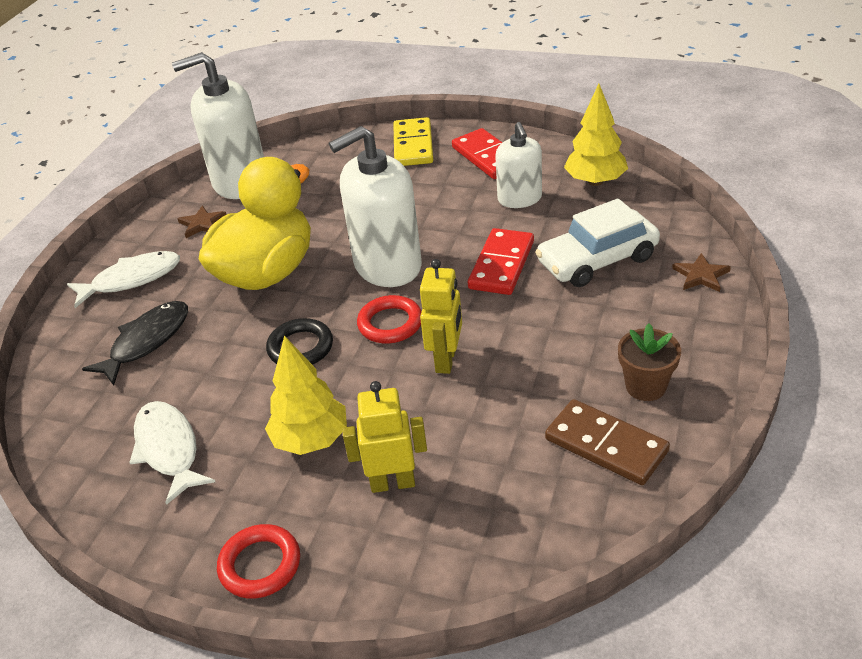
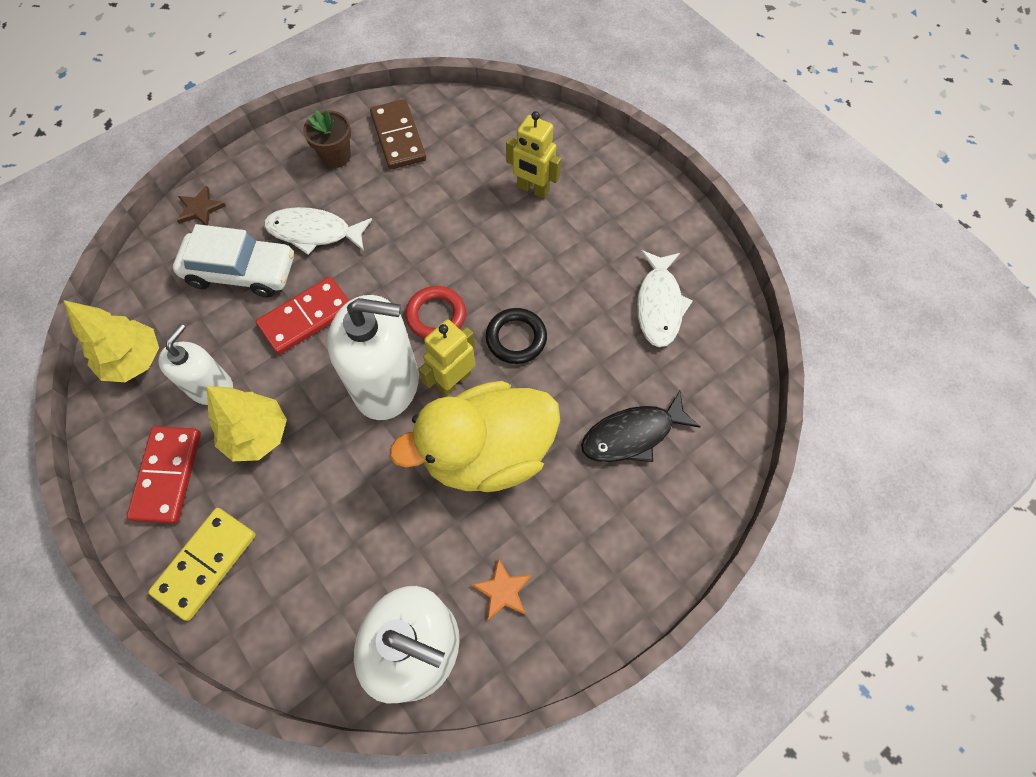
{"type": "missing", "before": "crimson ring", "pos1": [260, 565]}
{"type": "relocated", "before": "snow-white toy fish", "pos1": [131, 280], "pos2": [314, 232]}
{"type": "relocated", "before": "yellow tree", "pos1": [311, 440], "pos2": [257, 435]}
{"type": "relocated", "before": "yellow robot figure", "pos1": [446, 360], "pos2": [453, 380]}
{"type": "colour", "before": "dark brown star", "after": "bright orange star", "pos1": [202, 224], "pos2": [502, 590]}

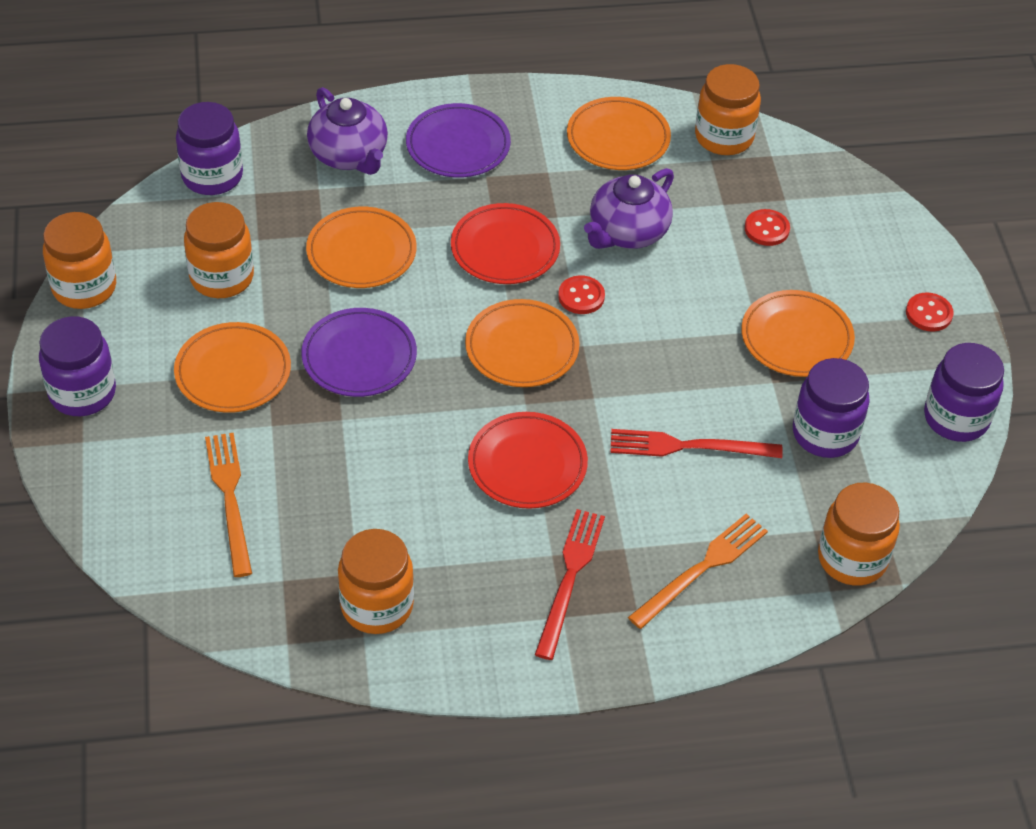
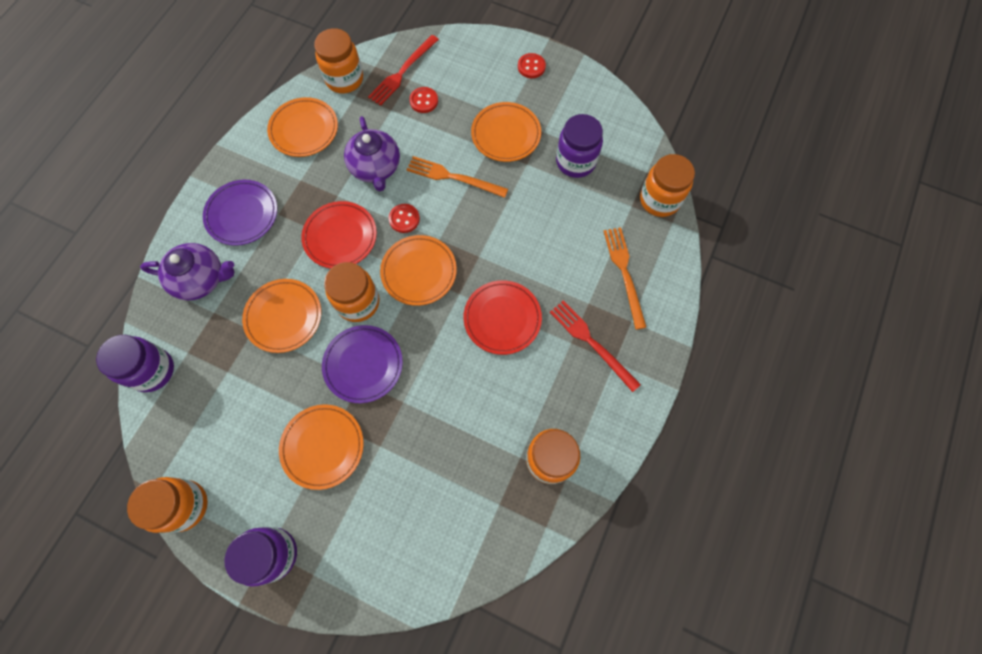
{"type": "missing", "before": "royal purple jar", "pos1": [956, 418]}
{"type": "relocated", "before": "bright orange jar", "pos1": [222, 277], "pos2": [358, 302]}
{"type": "relocated", "before": "bright orange table fork", "pos1": [229, 498], "pos2": [453, 177]}
{"type": "relocated", "before": "crimson table fork", "pos1": [688, 447], "pos2": [402, 72]}

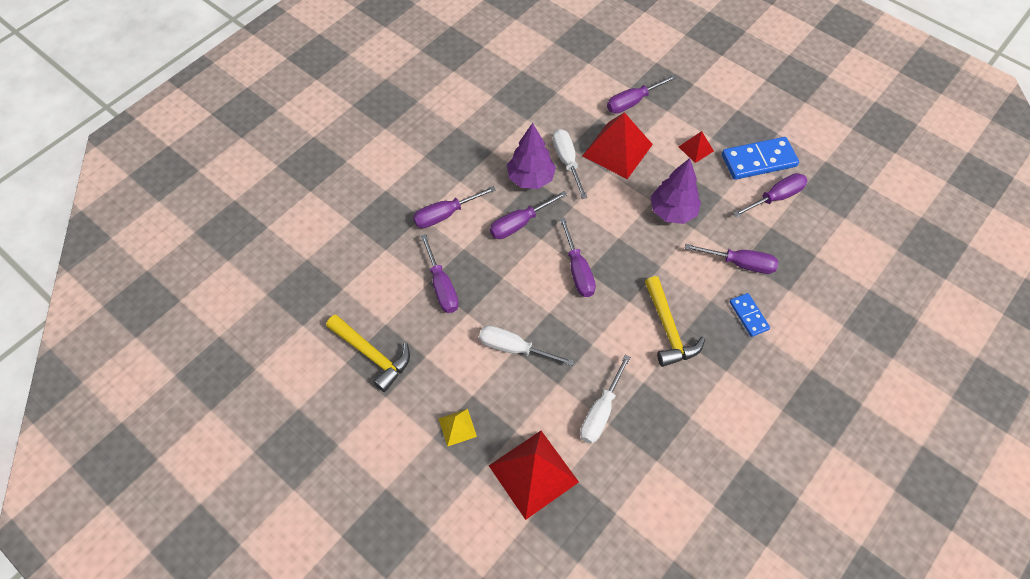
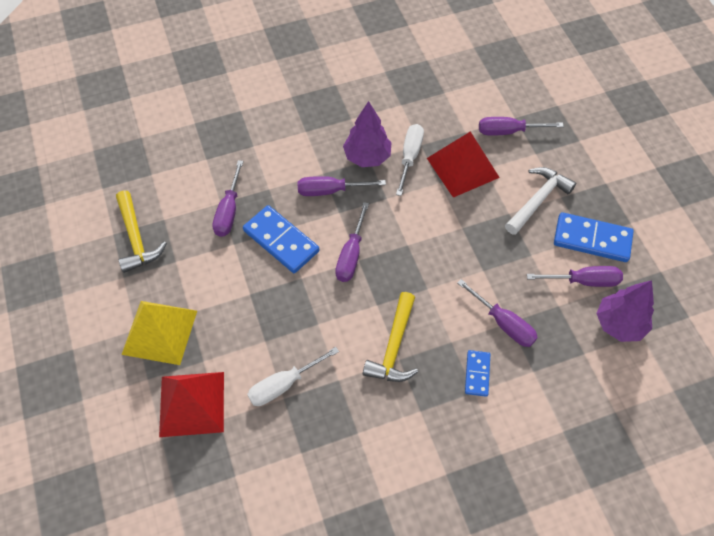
{"type": "missing", "before": "royal purple screwdriver", "pos1": [445, 214]}
{"type": "missing", "before": "snow-white screwdriver", "pos1": [514, 348]}
{"type": "appeared", "after": "royal blue domino piece", "pos2": [281, 241]}
{"type": "relocated", "before": "royal purple tree", "pos1": [672, 212], "pos2": [619, 324]}
{"type": "exchanged", "before": "crimson pyramid shape", "after": "snow-white carpenter's hammer", "pos1": [695, 149], "pos2": [538, 200]}
{"type": "size", "before": "yellow pyramid shape", "pos1": [457, 427], "pos2": [160, 332], "scale": 2.04}

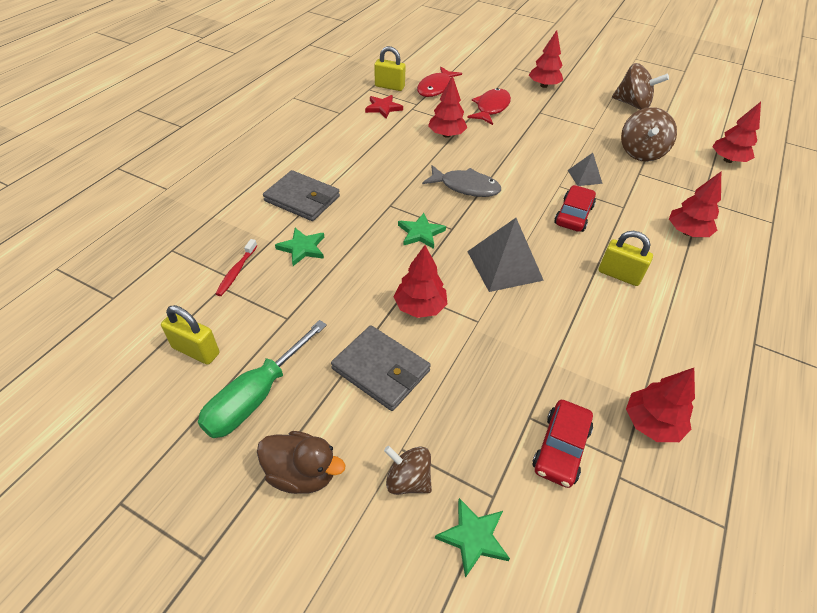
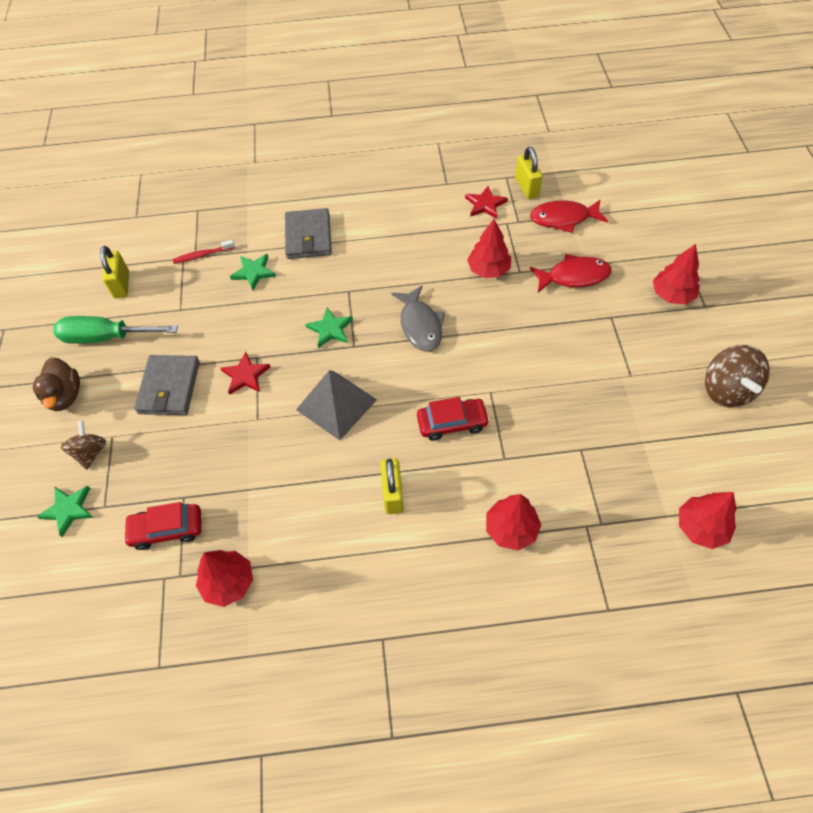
{"type": "missing", "before": "grey pyramid shape", "pos1": [584, 176]}
{"type": "missing", "before": "dark brown whirligig", "pos1": [641, 153]}
{"type": "exchanged", "before": "crimson tree", "after": "crimson star", "pos1": [420, 307], "pos2": [245, 375]}

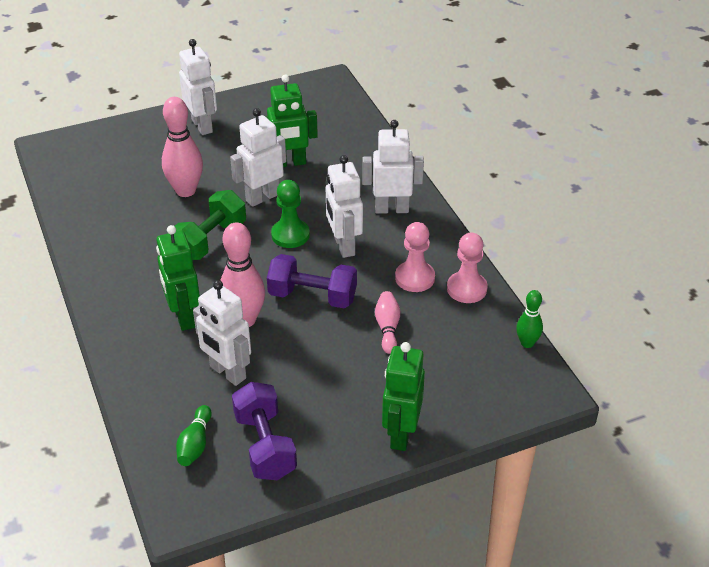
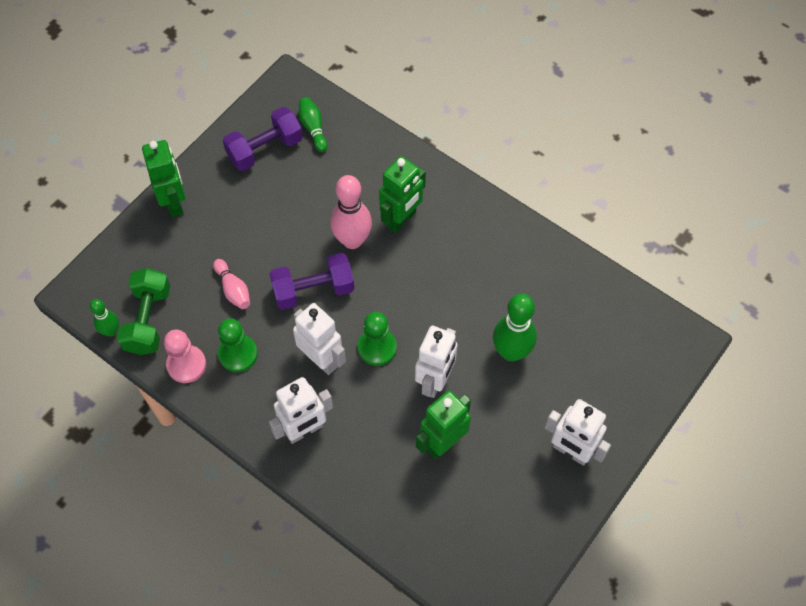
{"type": "missing", "before": "snow-white robot figure", "pos1": [227, 373]}
{"type": "relocated", "before": "leaf-green hand weight", "pos1": [210, 240], "pos2": [148, 320]}
{"type": "colour", "before": "rose-pink skittle", "after": "leaf-green skittle", "pos1": [185, 190], "pos2": [511, 352]}
{"type": "colour", "before": "rose-pink chess pawn", "after": "leaf-green chess pawn", "pos1": [414, 278], "pos2": [238, 354]}
{"type": "spun", "before": "leaf-green robot figure", "pos1": [183, 317], "pos2": [401, 219], "turn": 90}
{"type": "spun", "before": "royal purple hand weight", "pos1": [265, 445], "pos2": [265, 149], "turn": -75}

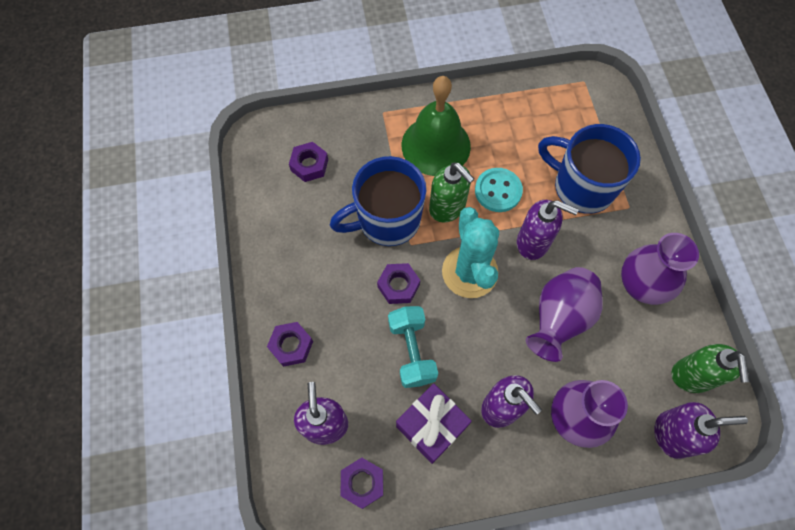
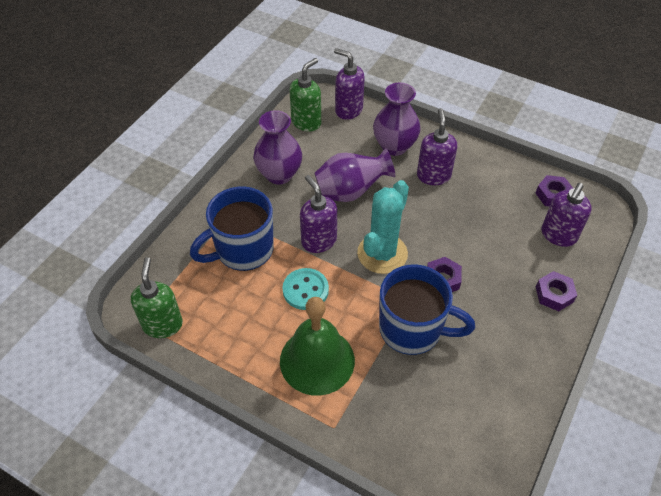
{"type": "missing", "before": "royal purple nut", "pos1": [309, 165]}
{"type": "missing", "before": "turquoise hand weight", "pos1": [412, 351]}
{"type": "missing", "before": "royal purple present", "pos1": [431, 426]}
{"type": "relocated", "before": "leaf-green pump bottle", "pos1": [447, 208], "pos2": [162, 324]}
{"type": "spun", "before": "royal blue mug", "pos1": [581, 186], "pos2": [243, 250], "turn": 75}

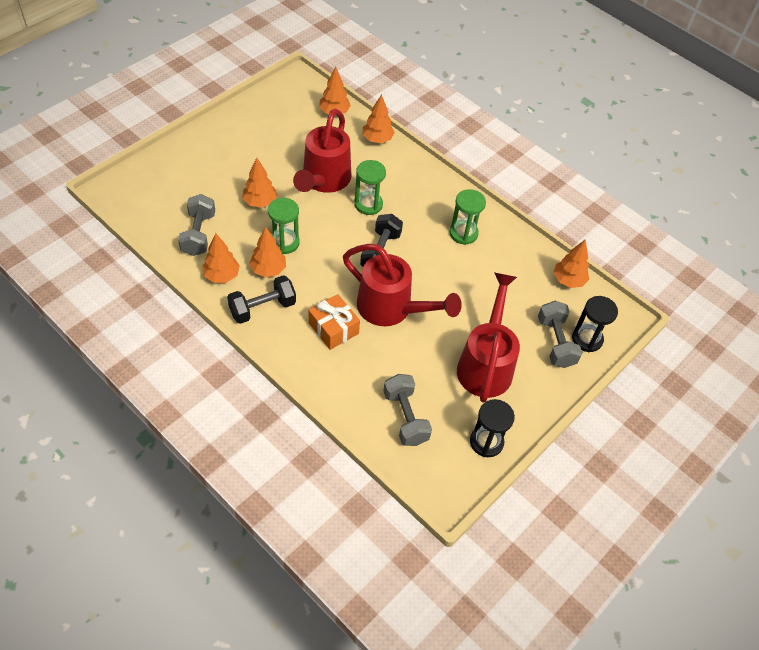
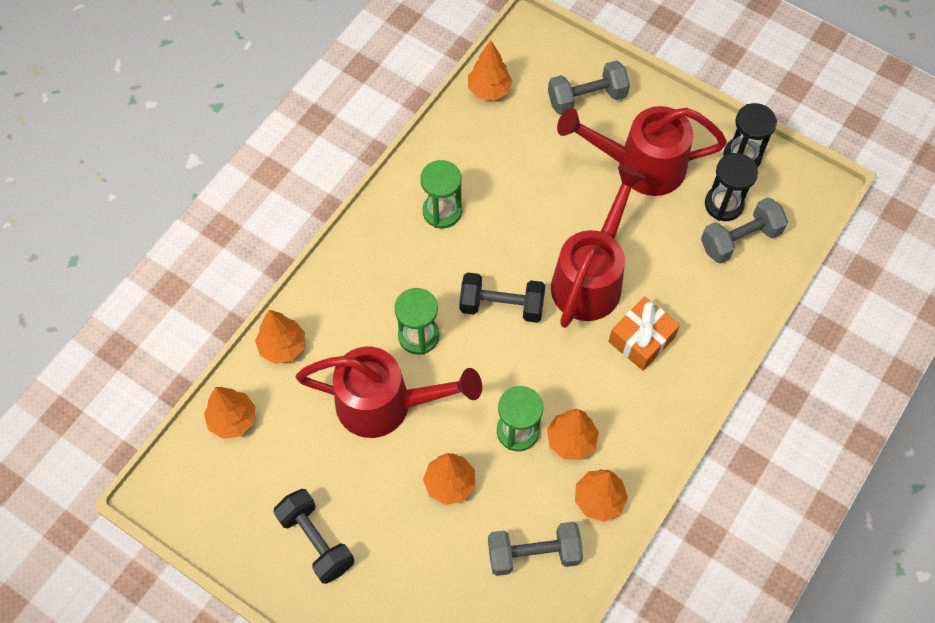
{"type": "relocated", "before": "jet-black hand weight", "pos1": [262, 308], "pos2": [316, 541]}
{"type": "relocated", "before": "jet-black sandglass", "pos1": [587, 339], "pos2": [723, 204]}

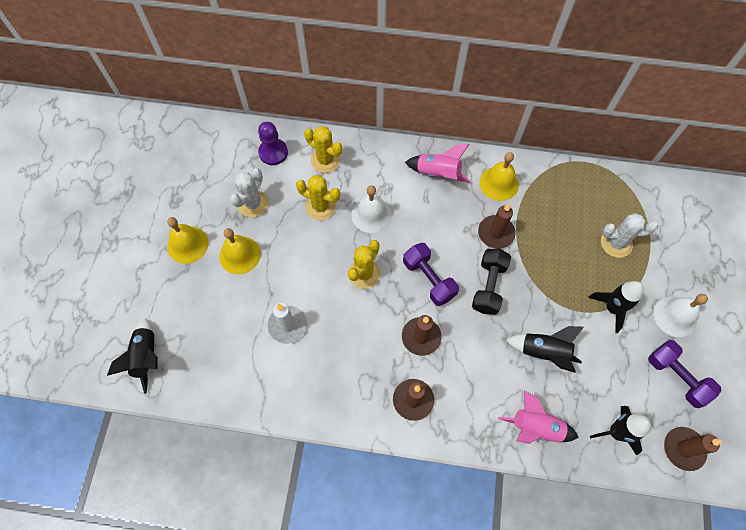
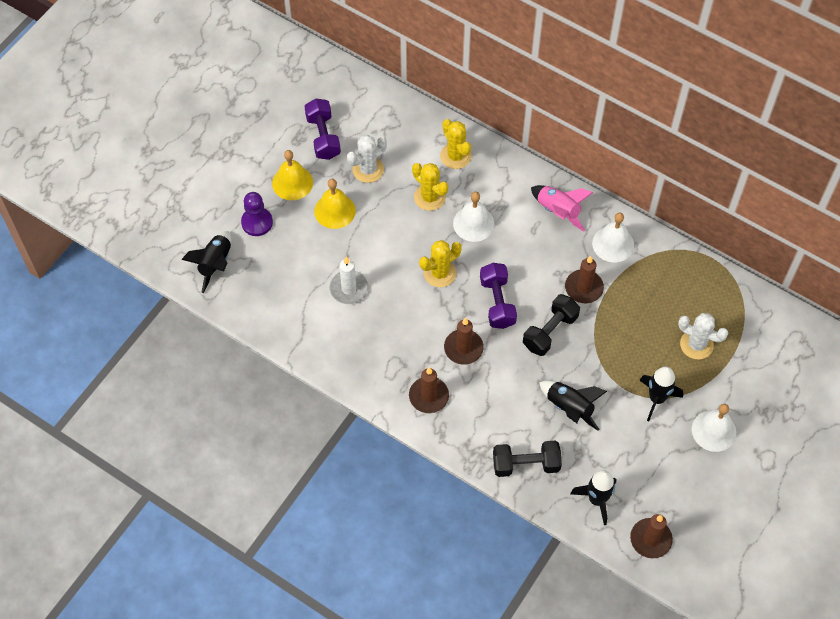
{"type": "relocated", "before": "royal purple chess pawn", "pos1": [273, 152], "pos2": [257, 222]}
{"type": "relocated", "before": "royal purple hand weight", "pos1": [676, 377], "pos2": [323, 137]}
{"type": "exchanged", "before": "rose-pink toy rocket", "after": "jet-black hand weight", "pos1": [535, 427], "pos2": [526, 464]}
{"type": "colour", "before": "yellow bell", "after": "snow-white bell", "pos1": [499, 183], "pos2": [613, 244]}

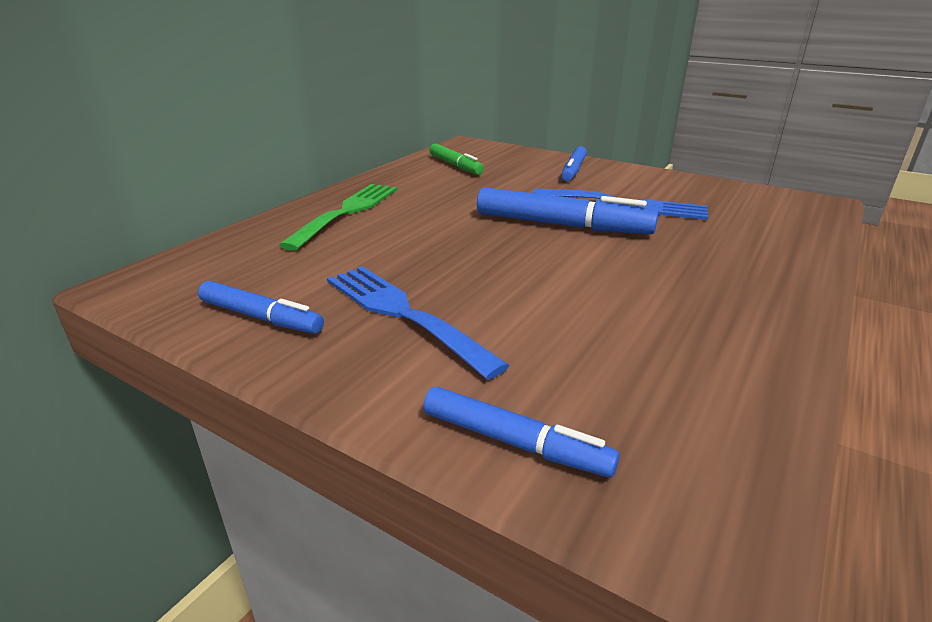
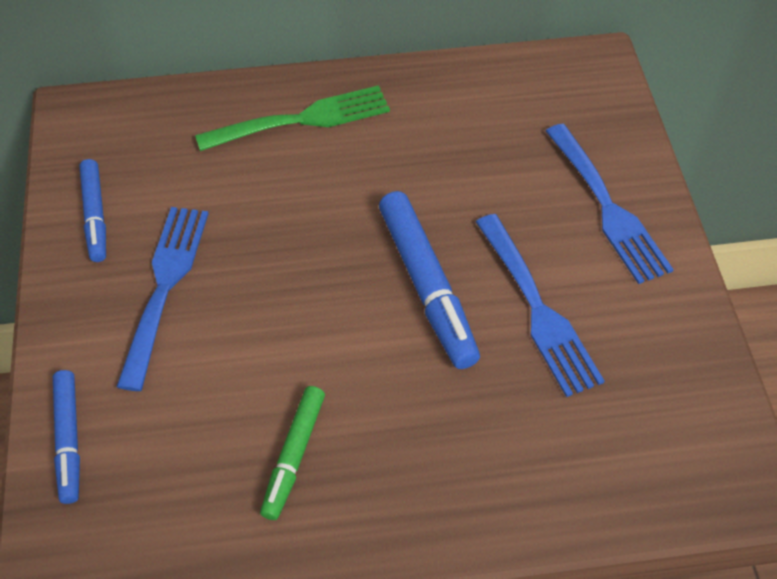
{"type": "relocated", "before": "leaf-green marker pen", "pos1": [455, 165], "pos2": [294, 456]}
{"type": "exchanged", "before": "royal blue marker pen", "after": "royal blue table fork", "pos1": [573, 170], "pos2": [608, 208]}

